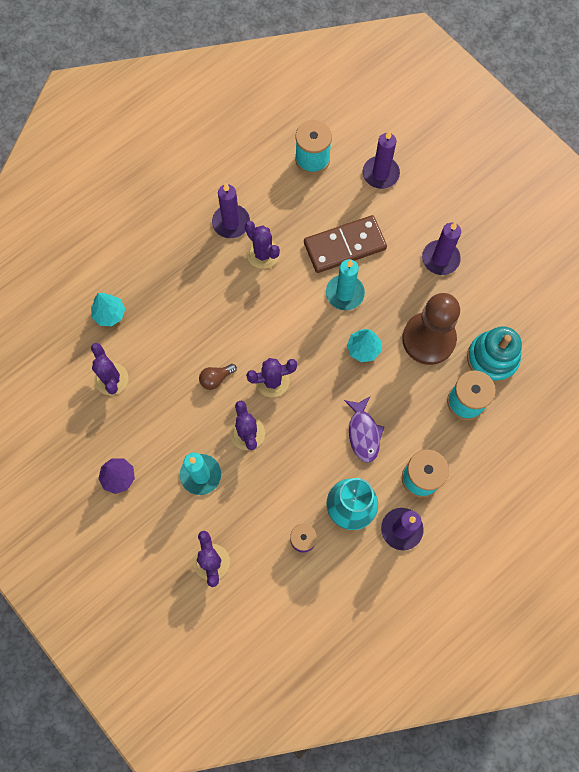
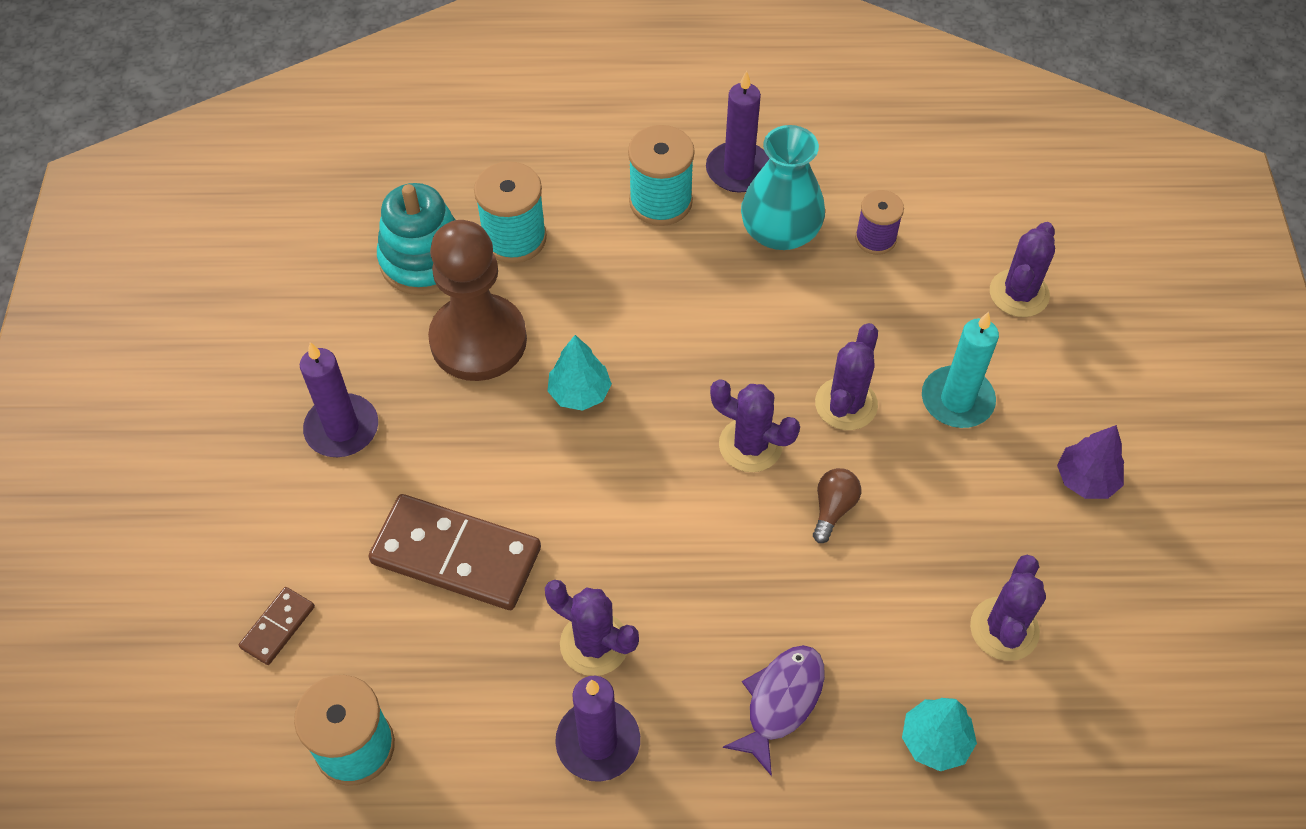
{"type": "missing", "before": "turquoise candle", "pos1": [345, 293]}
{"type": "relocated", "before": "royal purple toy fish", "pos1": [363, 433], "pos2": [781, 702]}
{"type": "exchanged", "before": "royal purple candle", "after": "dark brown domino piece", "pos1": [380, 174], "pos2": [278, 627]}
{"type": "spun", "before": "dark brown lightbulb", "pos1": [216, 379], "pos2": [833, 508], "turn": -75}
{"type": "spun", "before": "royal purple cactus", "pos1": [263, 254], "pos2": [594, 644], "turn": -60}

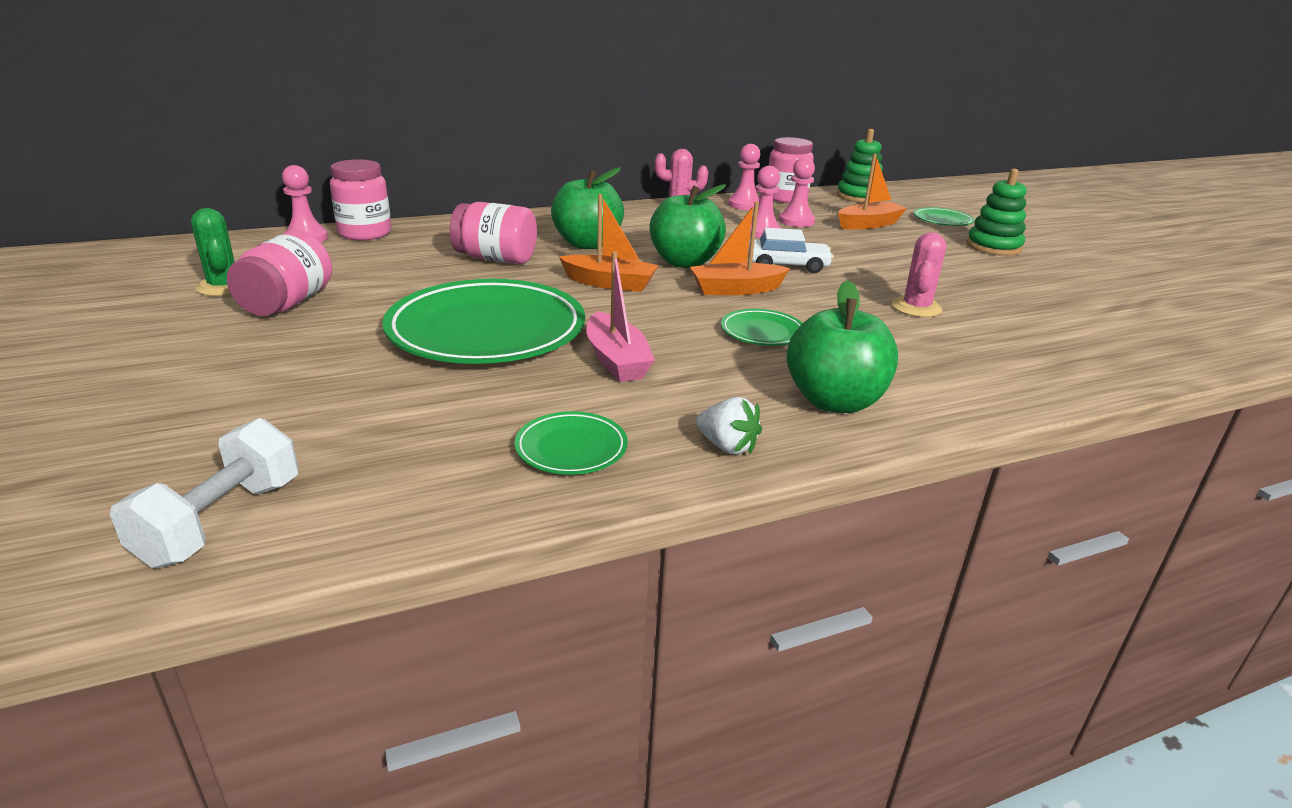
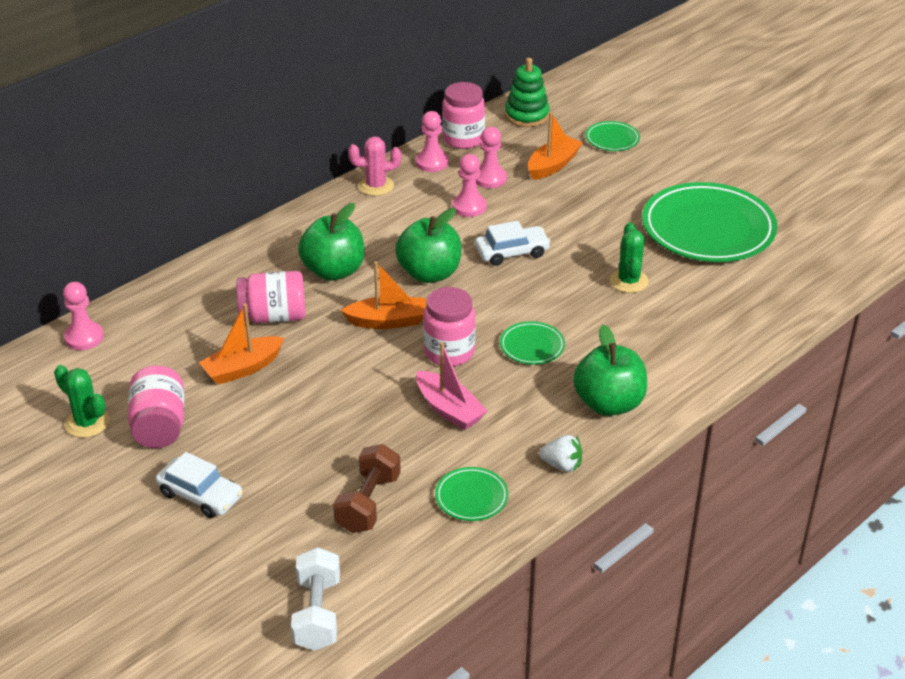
{"type": "missing", "before": "leaf-green stacking toy", "pos1": [993, 247]}
{"type": "appeared", "after": "snow-white car", "pos2": [200, 495]}
{"type": "appeared", "after": "dark brown hand weight", "pos2": [368, 503]}
{"type": "relocated", "before": "rose-pink jar", "pos1": [365, 233], "pos2": [449, 352]}
{"type": "relocated", "before": "leaf-green dinner plate", "pos1": [487, 330], "pos2": [708, 229]}
{"type": "relocated", "before": "bright orange boat", "pos1": [736, 289], "pos2": [242, 368]}
{"type": "colour", "before": "rose-pink cactus", "after": "leaf-green cactus", "pos1": [916, 308], "pos2": [629, 281]}

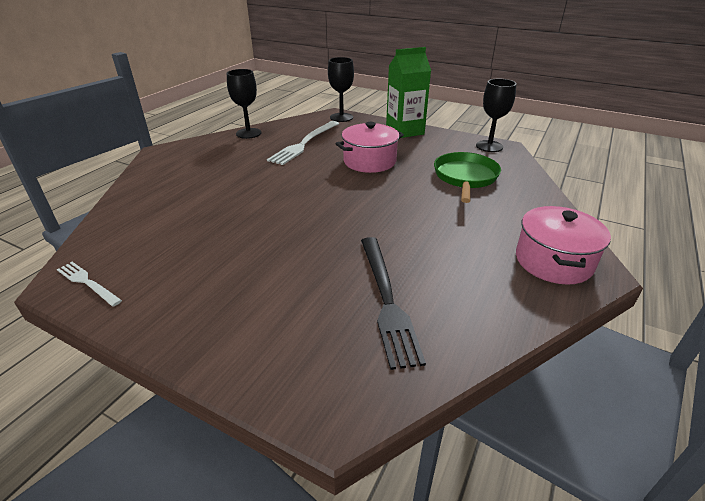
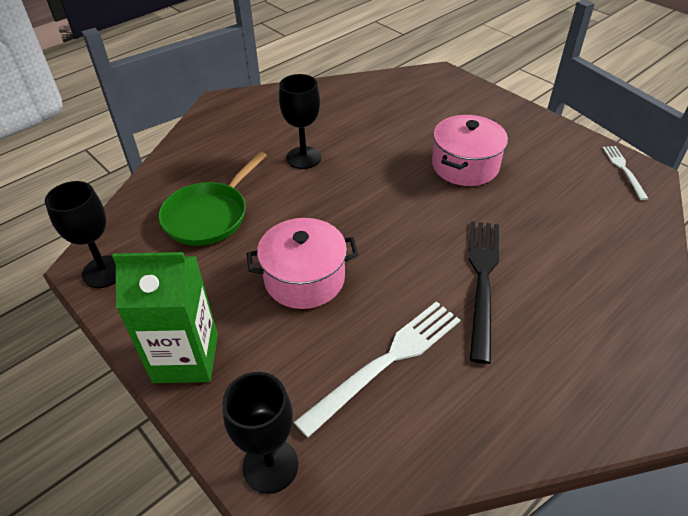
{"type": "relocated", "before": "jet-black wine glass", "pos1": [248, 133], "pos2": [303, 158]}
{"type": "relocated", "before": "jet-black table fork", "pos1": [387, 300], "pos2": [482, 280]}
{"type": "relocated", "before": "rose-pink cooking pot", "pos1": [553, 261], "pos2": [465, 166]}
{"type": "spun", "before": "snow-white table fork", "pos1": [87, 283], "pos2": [623, 170], "turn": -150}

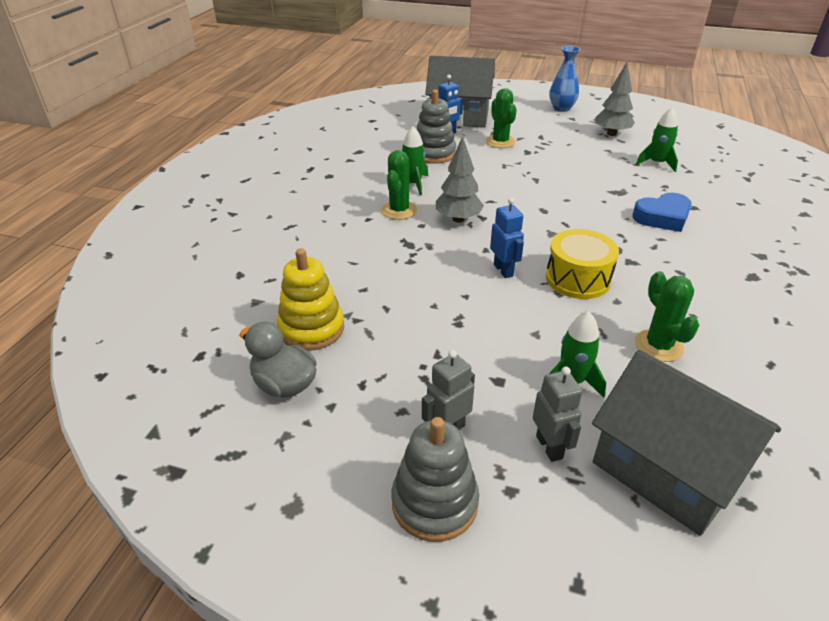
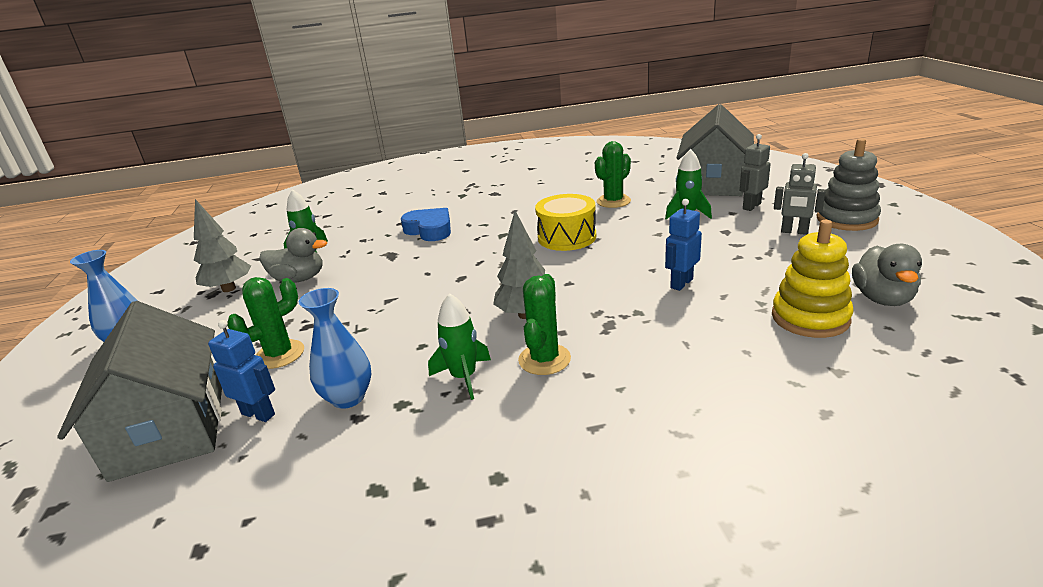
{"type": "appeared", "after": "grey toy duck", "pos2": [299, 279]}
{"type": "relocated", "before": "royal blue robot figure", "pos1": [503, 270], "pos2": [681, 283]}
{"type": "exchanged", "before": "grey stacking toy", "after": "royal blue vase", "pos1": [433, 154], "pos2": [348, 398]}
{"type": "spun", "before": "leaf-green cactus", "pos1": [399, 210], "pos2": [544, 359], "turn": -60}

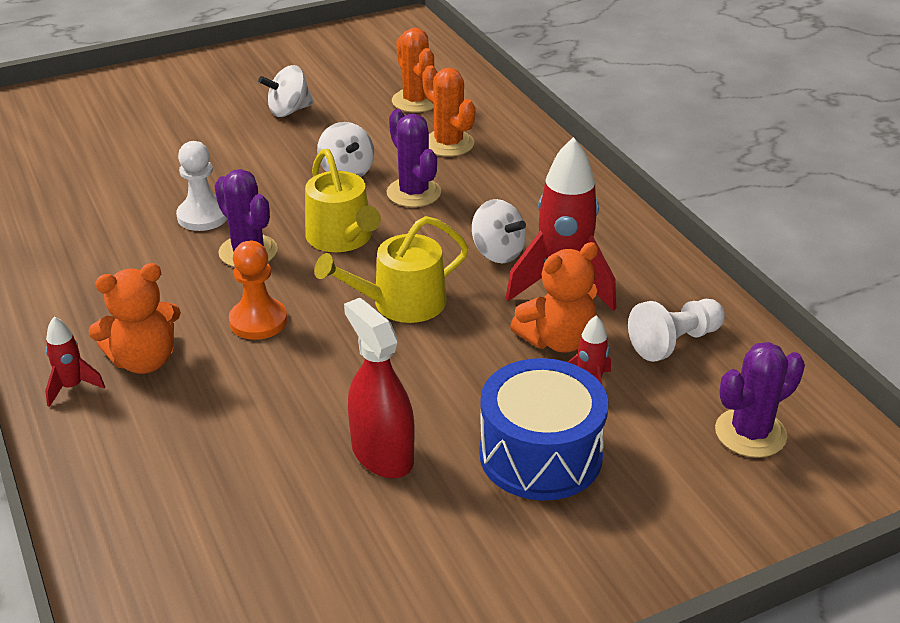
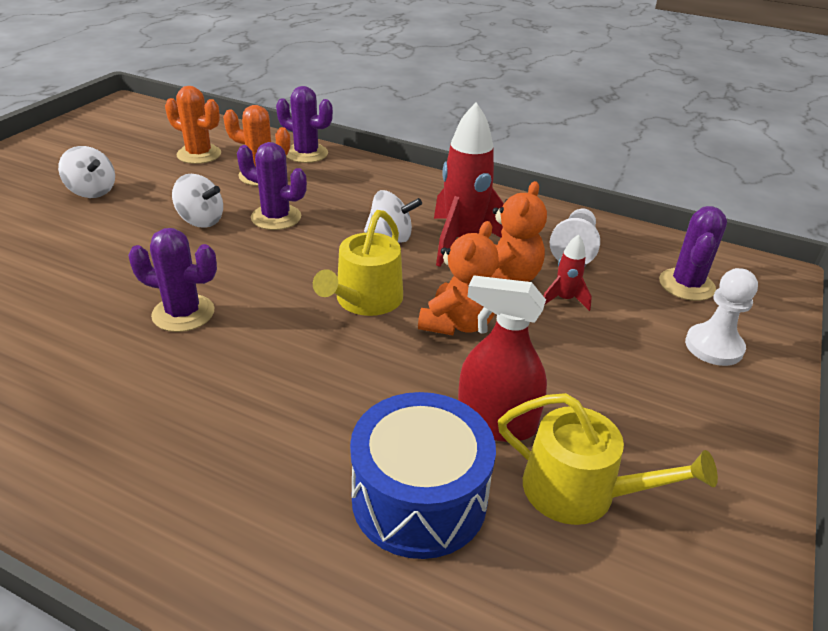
{"type": "missing", "before": "crimson toy rocket", "pos1": [72, 387]}
{"type": "missing", "before": "bright orange chess pawn", "pos1": [258, 321]}
{"type": "appeared", "after": "royal purple cactus", "pos2": [306, 154]}
{"type": "relocated", "before": "bright orange teddy", "pos1": [144, 360], "pos2": [458, 323]}
{"type": "relocated", "before": "snow-white chess pawn", "pos1": [203, 216], "pos2": [713, 347]}
{"type": "relocated", "before": "yellow sprinkling can", "pos1": [342, 238], "pos2": [580, 491]}
{"type": "relocated", "before": "royal blue snare drum", "pos1": [540, 455], "pos2": [419, 498]}
{"type": "spun", "before": "snow-white whirligig", "pos1": [289, 111], "pos2": [92, 191], "turn": -75}

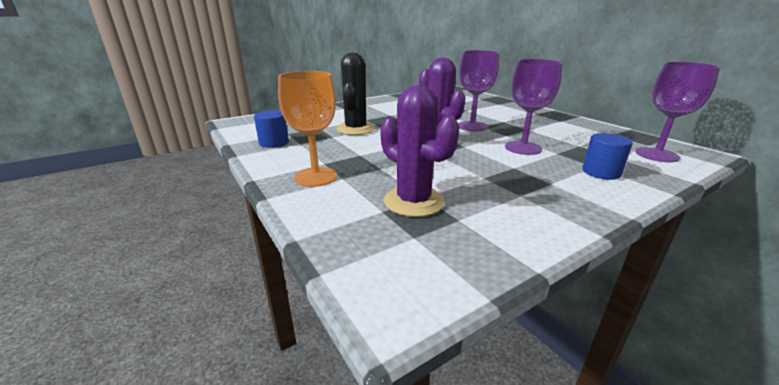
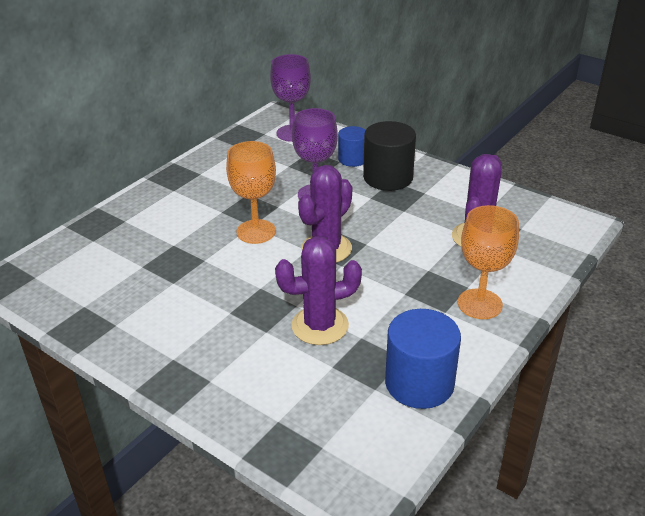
{"type": "appeared", "after": "jet-black solid cylinder", "pos2": [388, 177]}
{"type": "colour", "before": "jet-black cactus", "after": "royal purple cactus", "pos1": [355, 129], "pos2": [320, 326]}
{"type": "colour", "before": "royal purple wine glass", "after": "bright orange wine glass", "pos1": [472, 126], "pos2": [256, 231]}
{"type": "size", "before": "royal blue solid cylinder", "pos1": [274, 143], "pos2": [419, 383], "scale": 1.64}

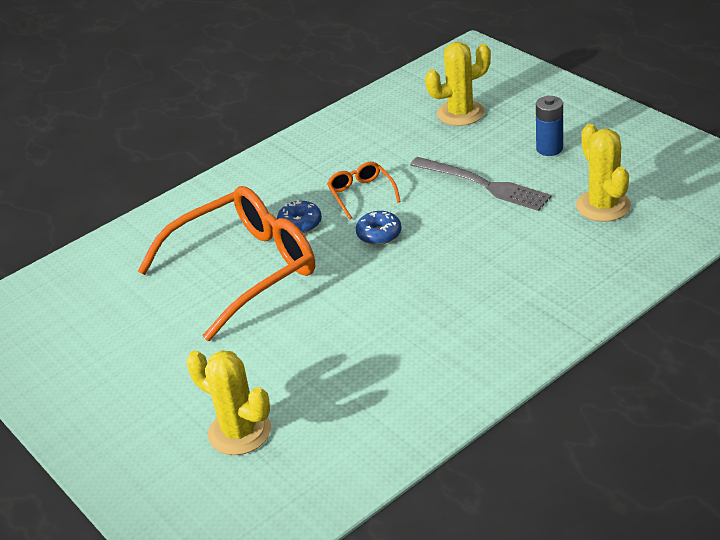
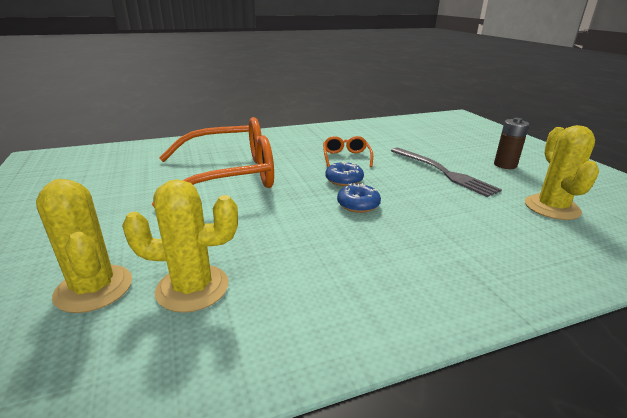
{"type": "relocated", "before": "royal blue donut", "pos1": [300, 223], "pos2": [358, 205]}
{"type": "relocated", "before": "yellow cactus", "pos1": [460, 113], "pos2": [192, 288]}
{"type": "colour", "before": "royal blue battery", "after": "dark brown battery", "pos1": [549, 149], "pos2": [505, 165]}

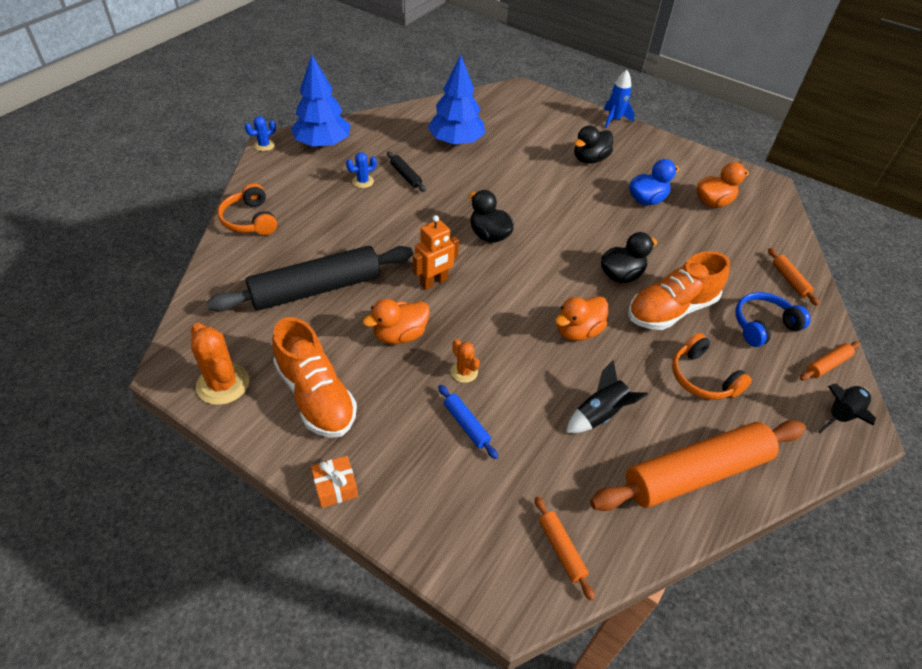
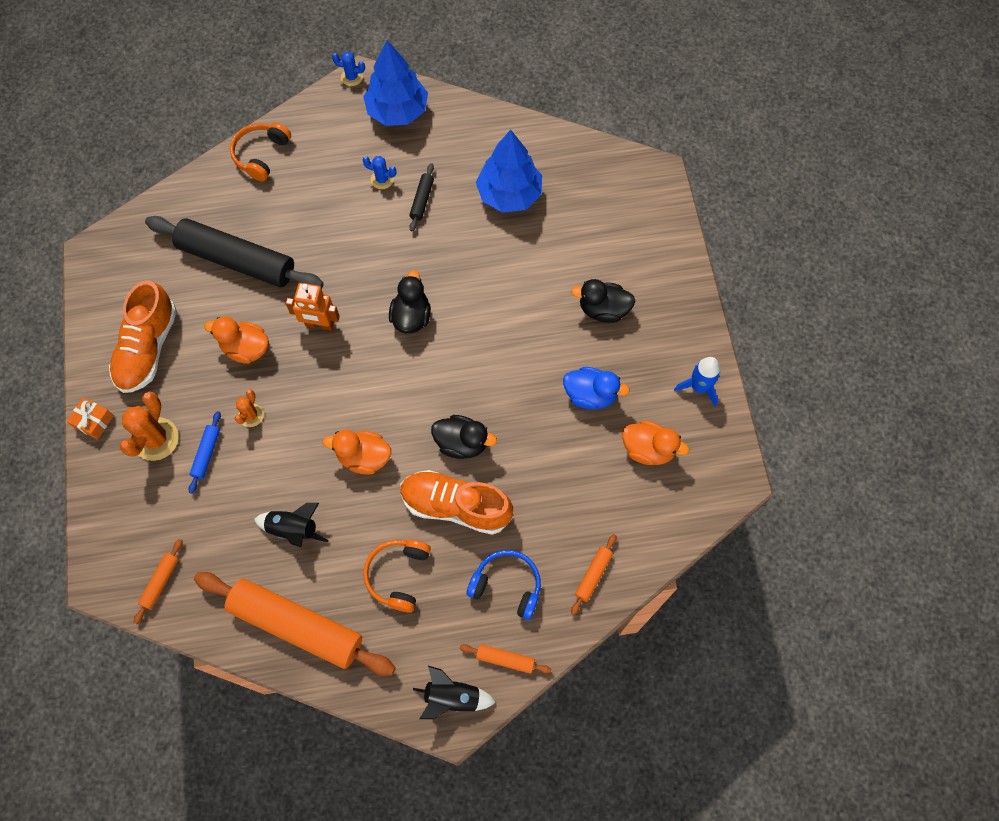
{"type": "relocated", "before": "bright orange cactus", "pos1": [223, 384], "pos2": [156, 439]}
{"type": "relocated", "before": "royal blue toy rocket", "pos1": [614, 119], "pos2": [699, 387]}

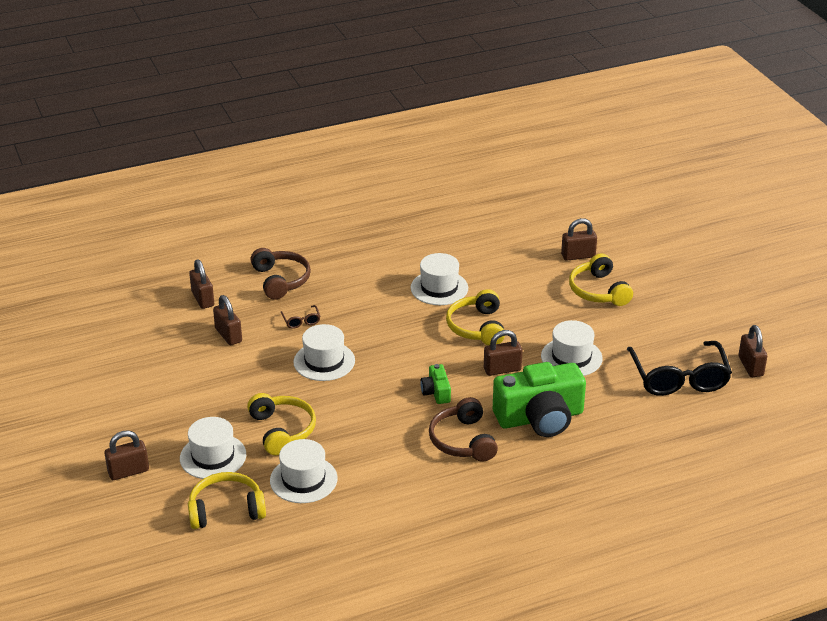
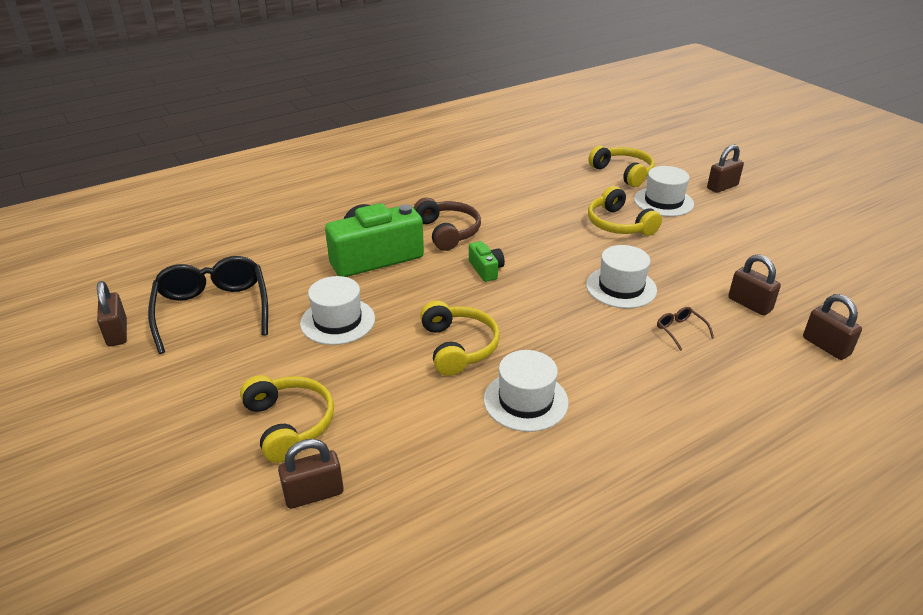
{"type": "missing", "before": "dark brown over-ear headphones", "pos1": [280, 280]}
{"type": "missing", "before": "snow-white tall hat", "pos1": [303, 479]}
{"type": "missing", "before": "dark brown padlock", "pos1": [502, 369]}
{"type": "spun", "before": "yellow over-ear headphones", "pos1": [226, 510], "pos2": [623, 173], "turn": -105}

